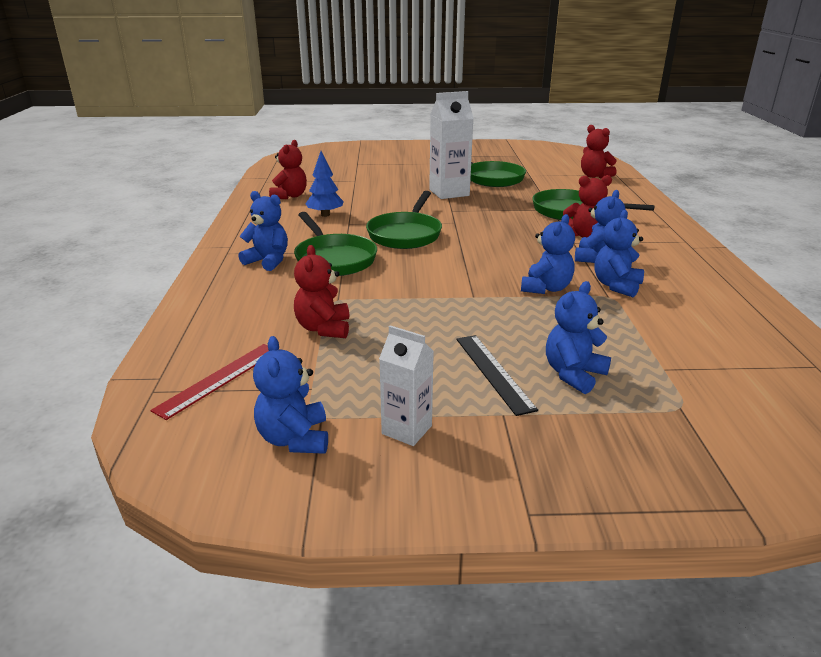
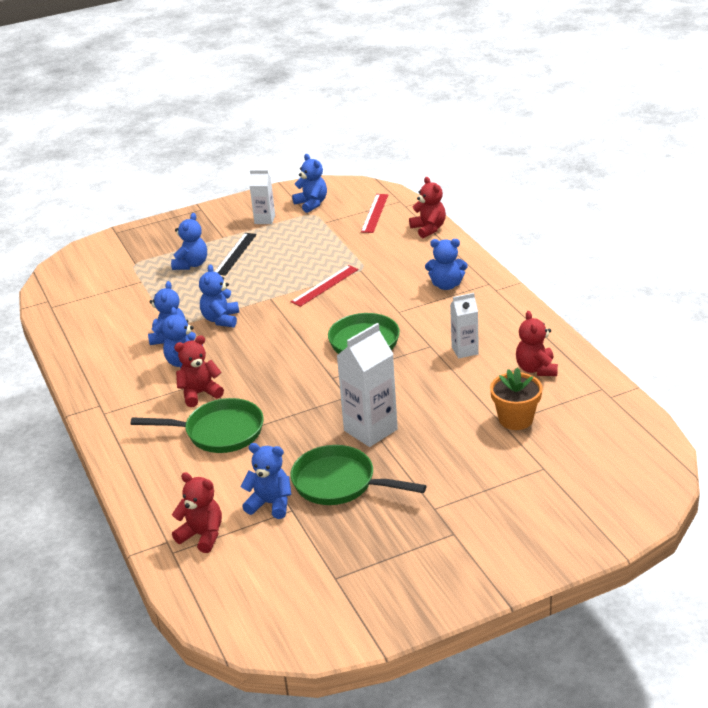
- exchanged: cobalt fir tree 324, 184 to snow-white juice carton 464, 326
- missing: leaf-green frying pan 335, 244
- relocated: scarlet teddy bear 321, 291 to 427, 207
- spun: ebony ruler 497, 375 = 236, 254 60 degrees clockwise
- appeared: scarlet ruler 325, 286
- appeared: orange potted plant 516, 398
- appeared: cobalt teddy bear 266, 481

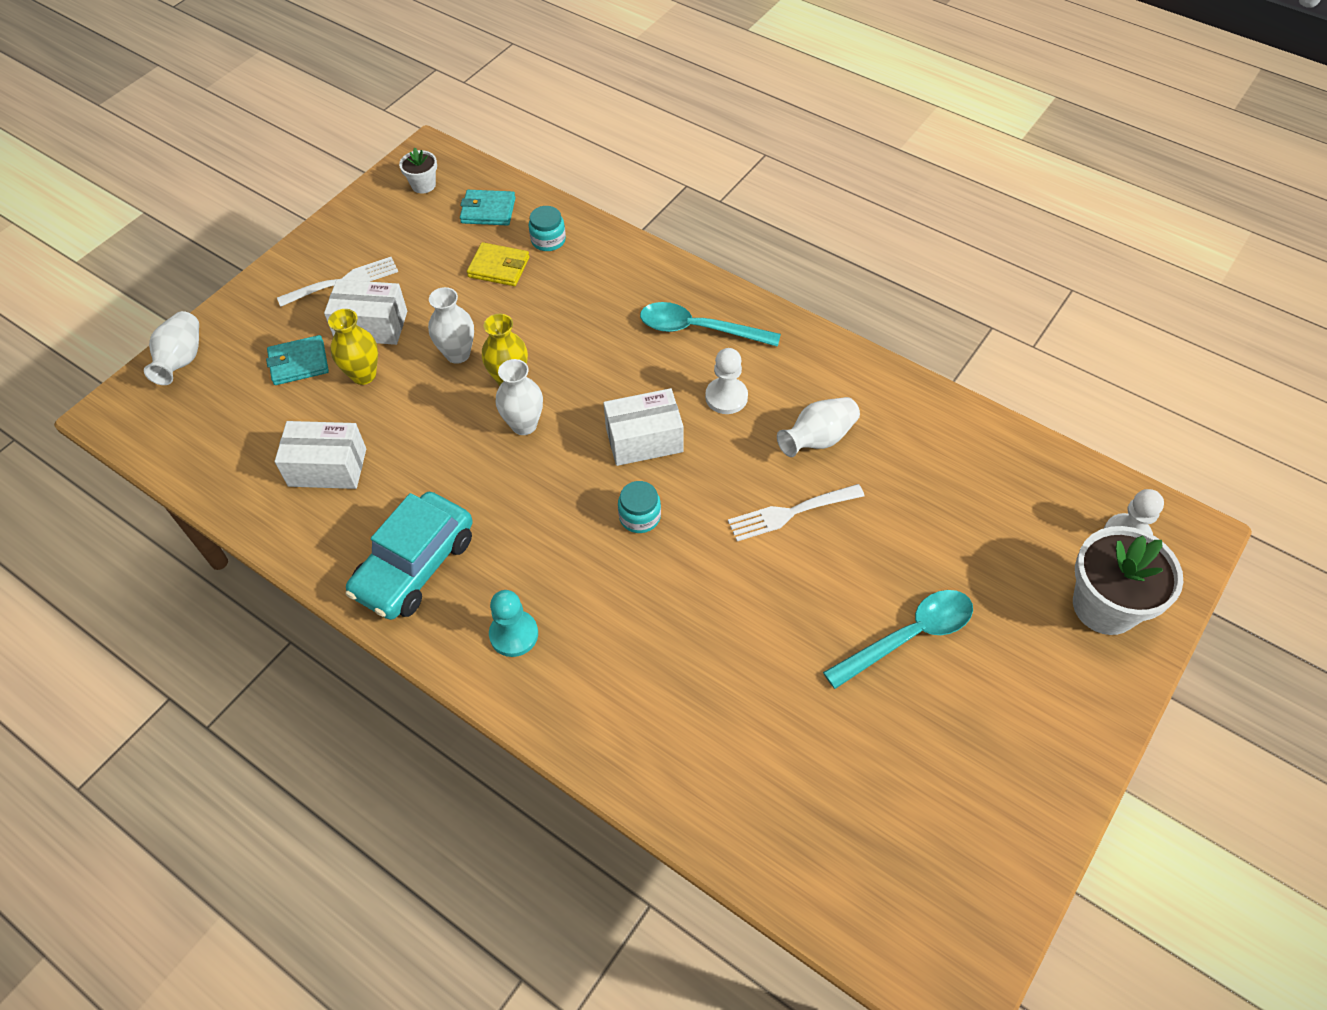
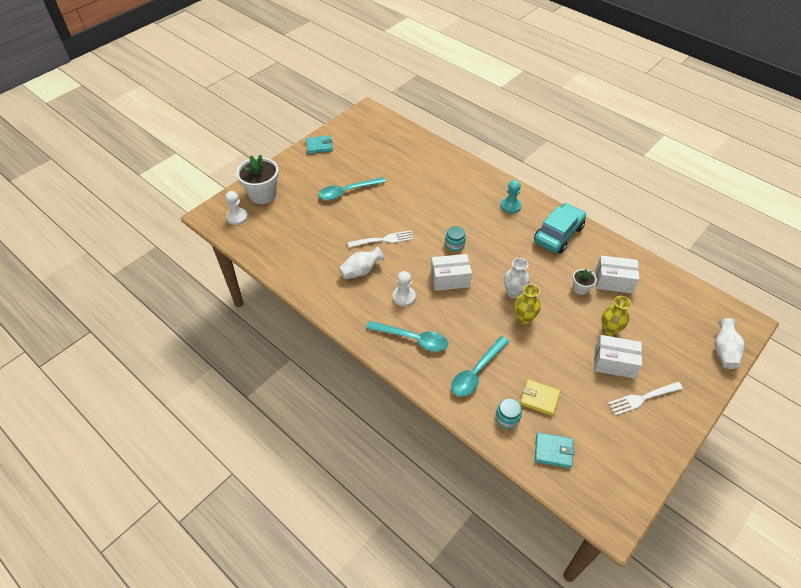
- relocated: snow-white potted plant 418, 171 to 585, 282
- missing: snow-white vase 451, 325
- relocated: aqua billfold 297, 360 to 319, 144
- appeared: aqua teaspoon 480, 366

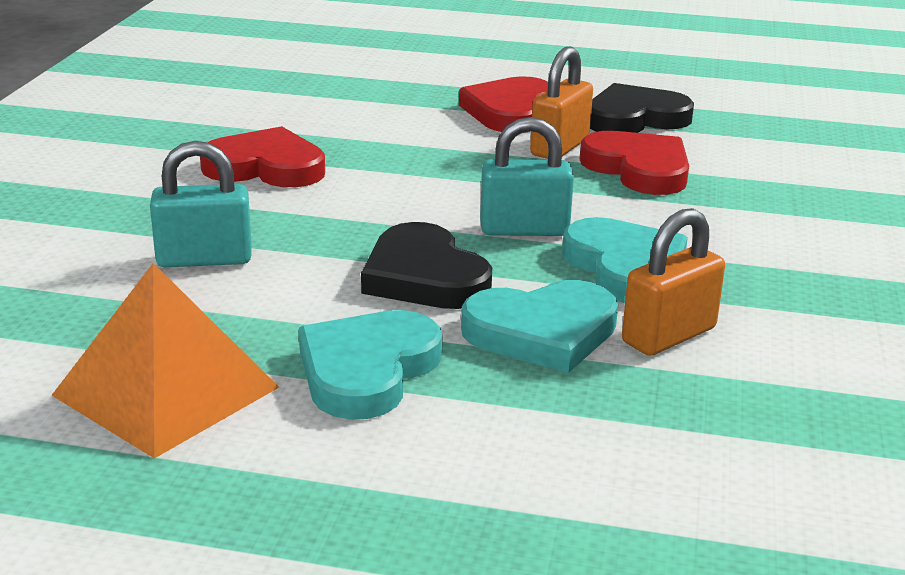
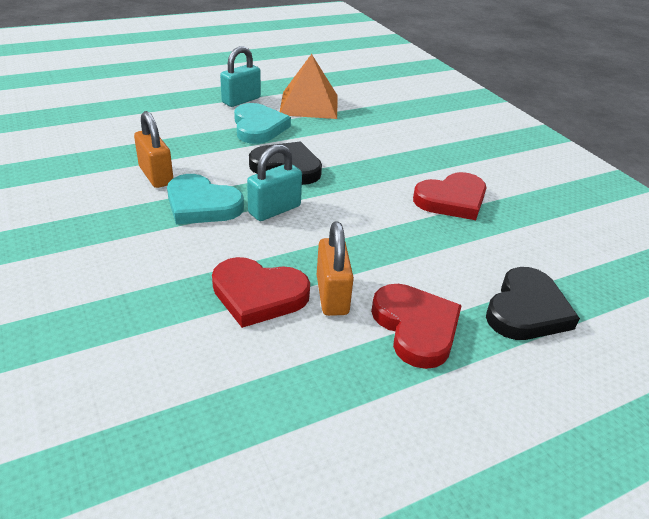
- relocated: ebony heart 642, 108 to 533, 303
- relocated: aqua small lock 201, 204 to 240, 76
- spun: orange small lock 673, 282 = 153, 149 45 degrees counterclockwise
- missing: aqua heart 539, 326

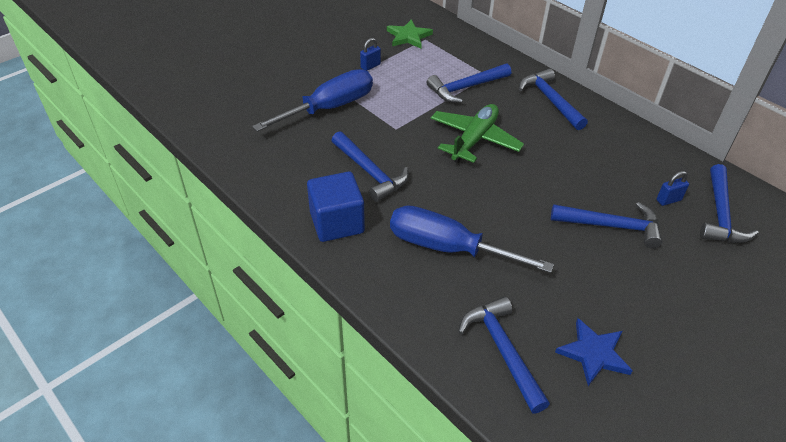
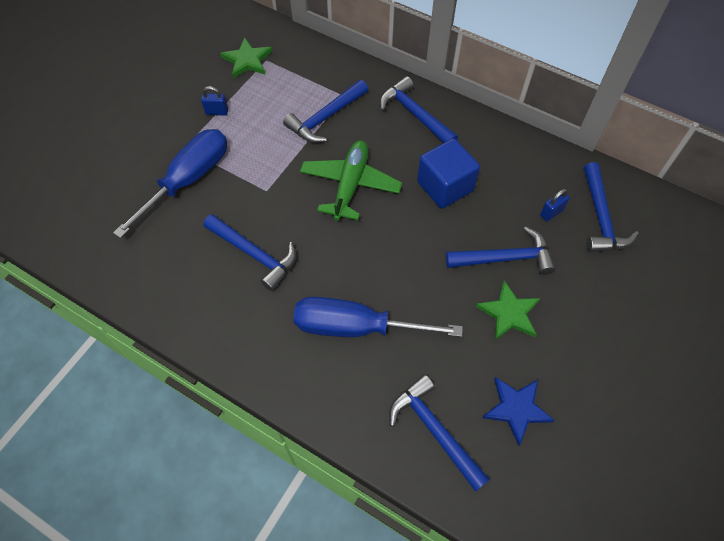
- spun: cobalt small lock 370, 54 = 214, 101 60 degrees clockwise
- relocated: cobalt solid cube 336, 207 to 448, 173
- appeared: leaf-green five-pointed star 508, 310

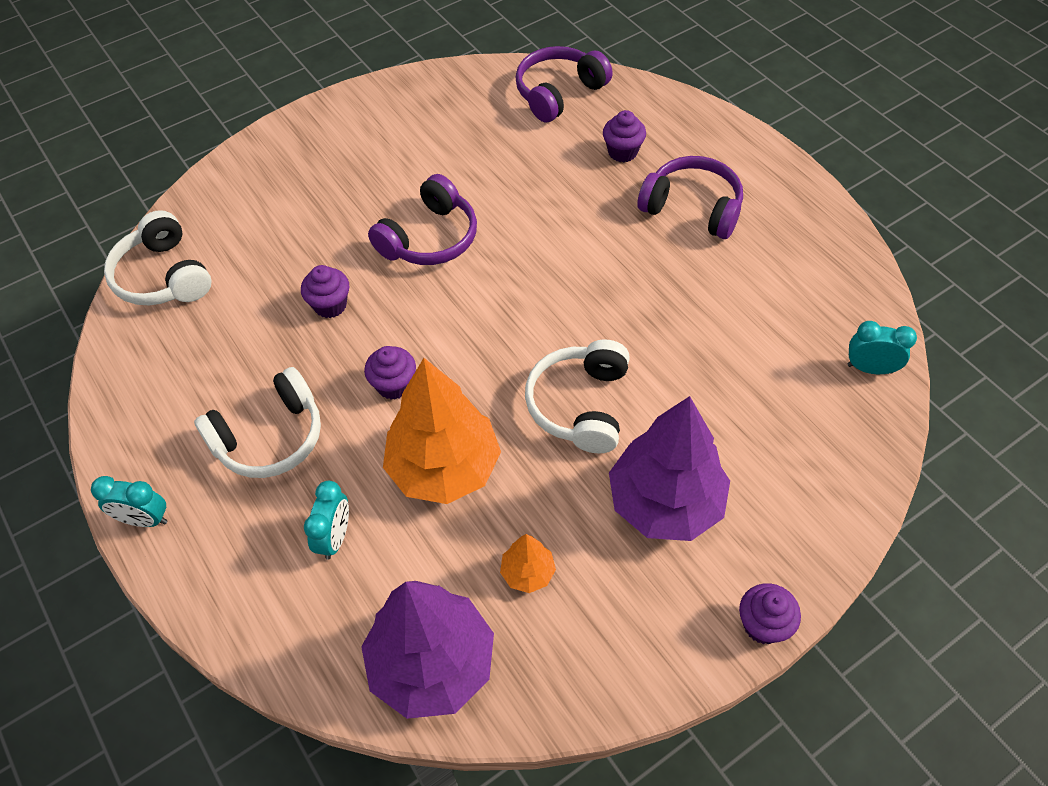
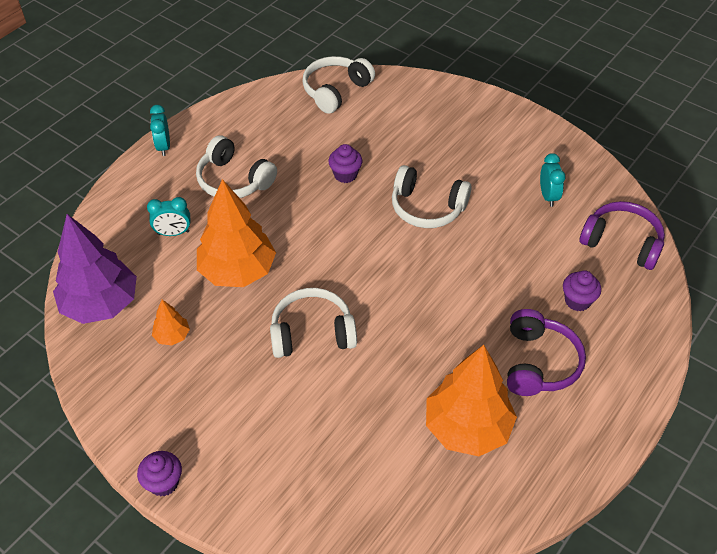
- colour: royal purple headset 422, 219 to snow-white headset 431, 196
- relocated: aqua clock 882, 347 to 553, 180
- missing: royal purple cupcake 390, 373
- missing: royal purple fir tree 669, 468
- appeared: orange fir tree 471, 400

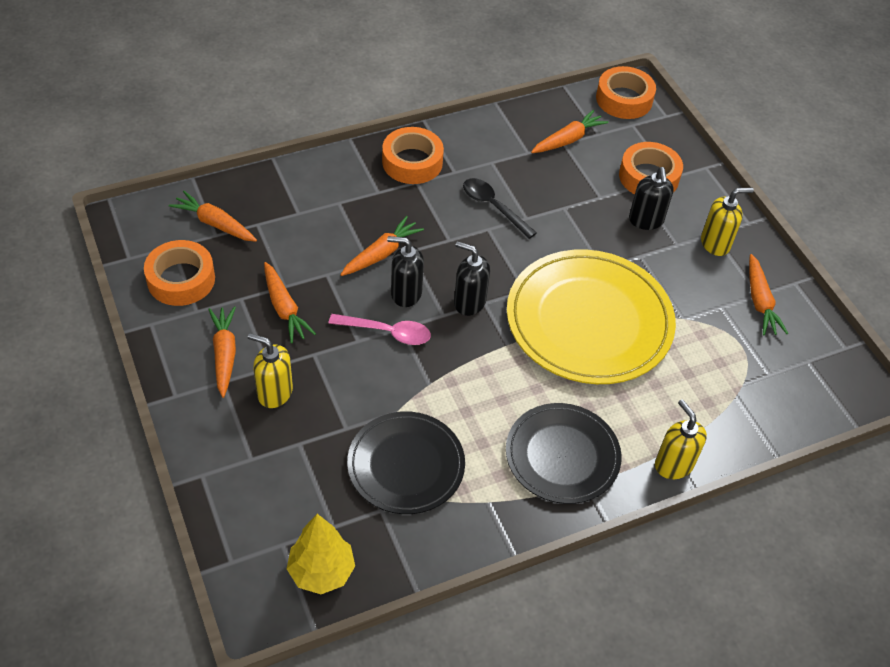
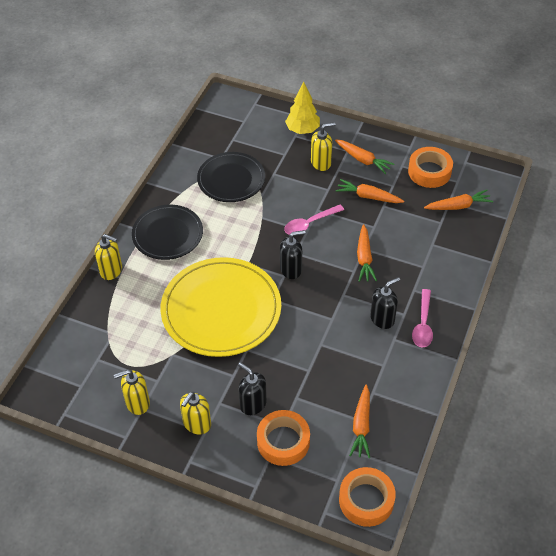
- exchanged: orange sticky tape 413, 155 to rosy teaspoon 422, 318
- missing: ebony teaspoon 500, 208
- relocated: ebony soap pump 405, 271 to 385, 303
- exchanged: orange carrot 769, 294 to golden soap pump 132, 392
- relocated: golden fir tree 321, 554 to 302, 108

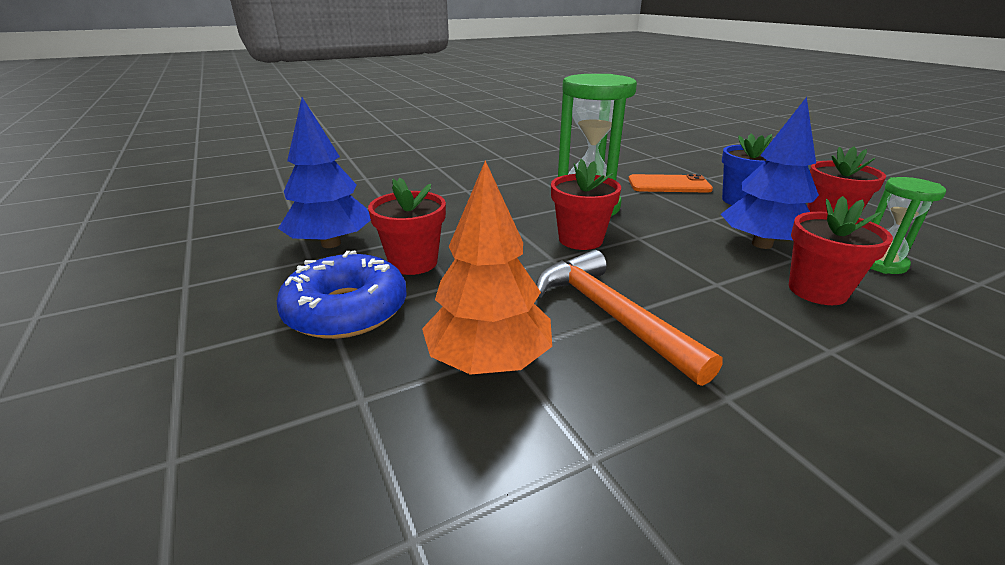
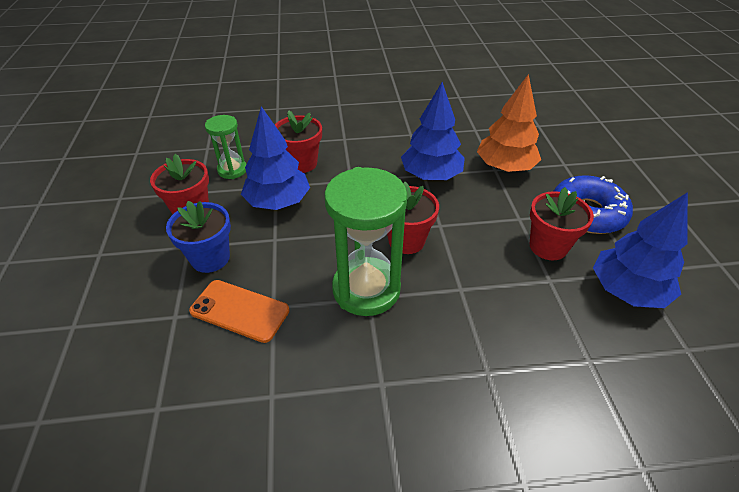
- exchanged: orange claw hammer 629, 318 to cobalt fir tree 433, 131

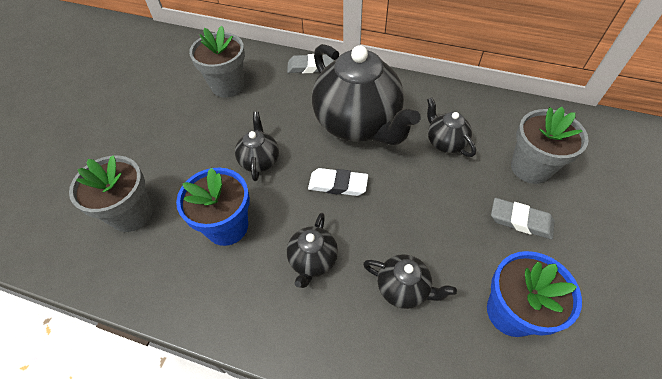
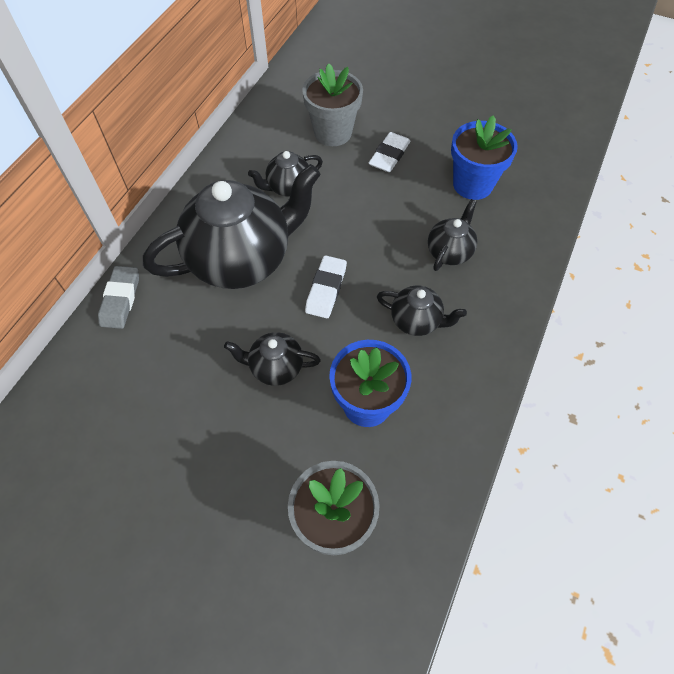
- missing: ash-grey potted plant 217, 61
- colour: ash-grey eraser 523, 219 to snow-white eraser 390, 152

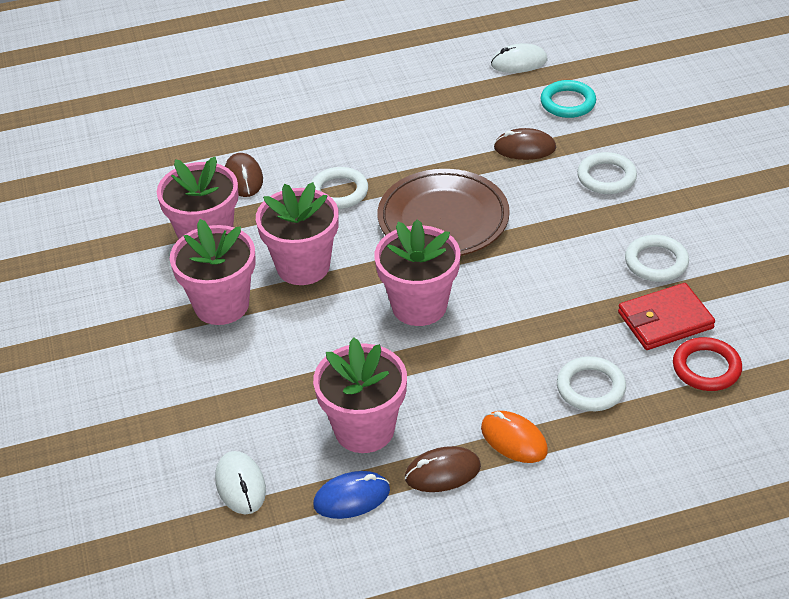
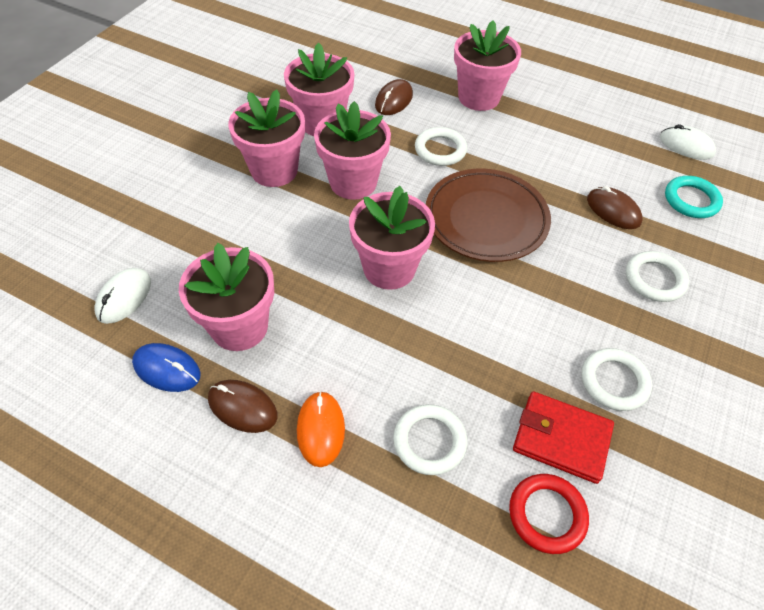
- appeared: rosy potted plant 487, 66

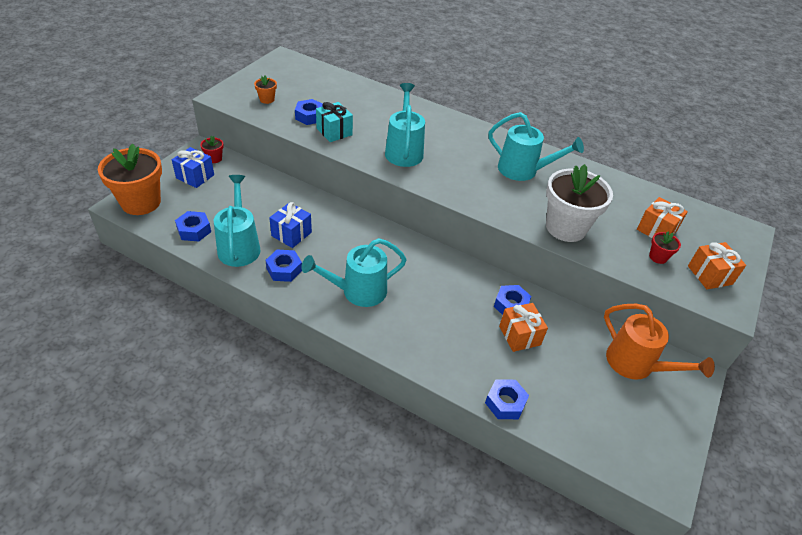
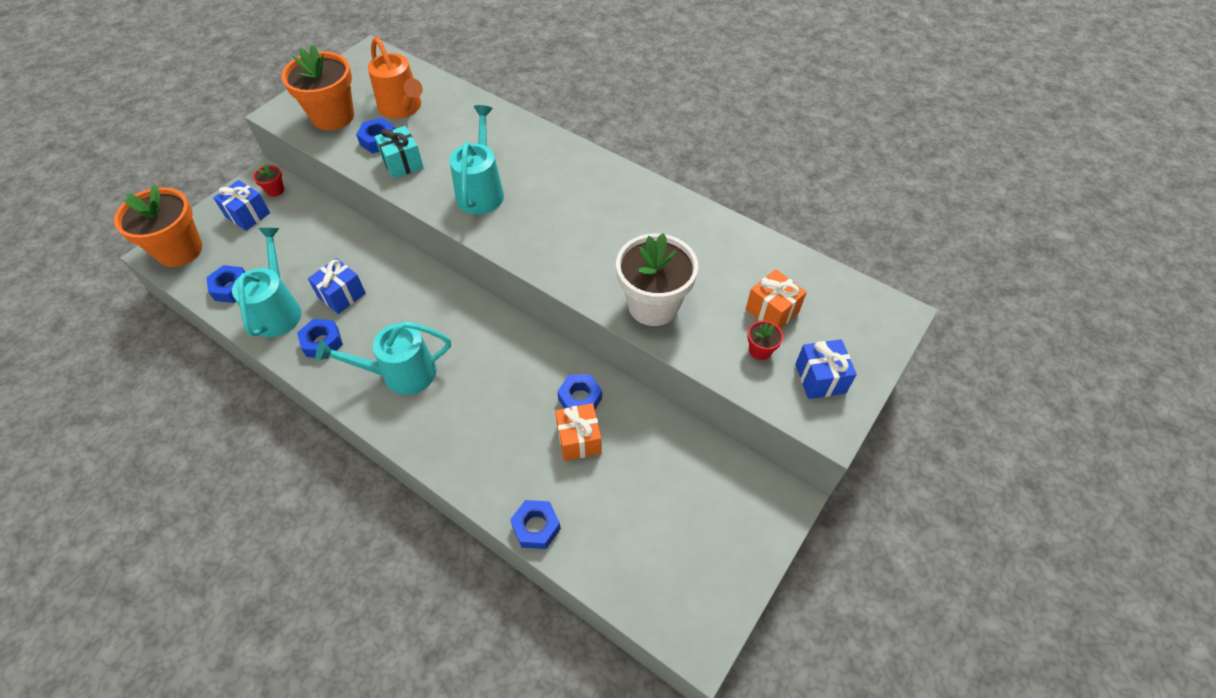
- size: orange potted plant 265, 89 = 317, 87 x2.36
- missing: aqua watering pot 536, 146
- colour: orange present 717, 265 to cobalt present 826, 369
- relocated: orange watering pot 659, 342 to 395, 78

